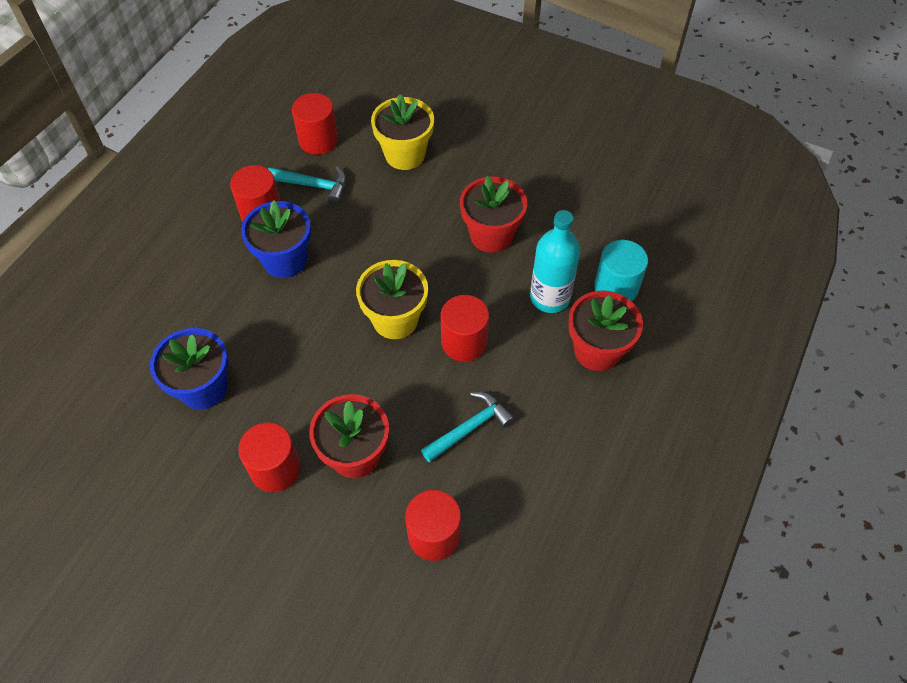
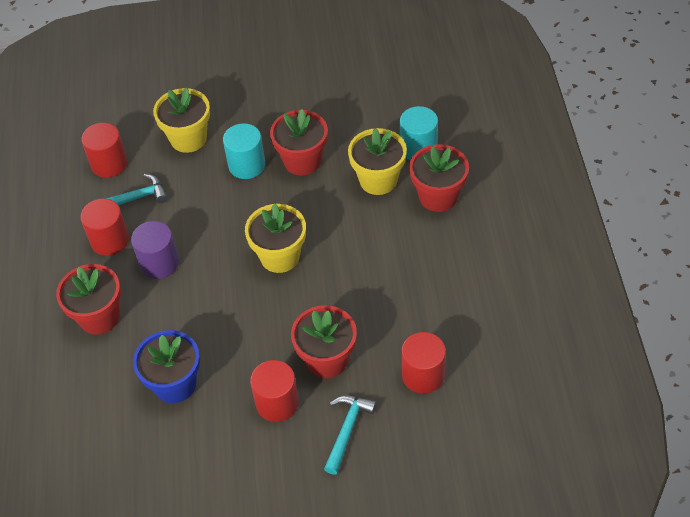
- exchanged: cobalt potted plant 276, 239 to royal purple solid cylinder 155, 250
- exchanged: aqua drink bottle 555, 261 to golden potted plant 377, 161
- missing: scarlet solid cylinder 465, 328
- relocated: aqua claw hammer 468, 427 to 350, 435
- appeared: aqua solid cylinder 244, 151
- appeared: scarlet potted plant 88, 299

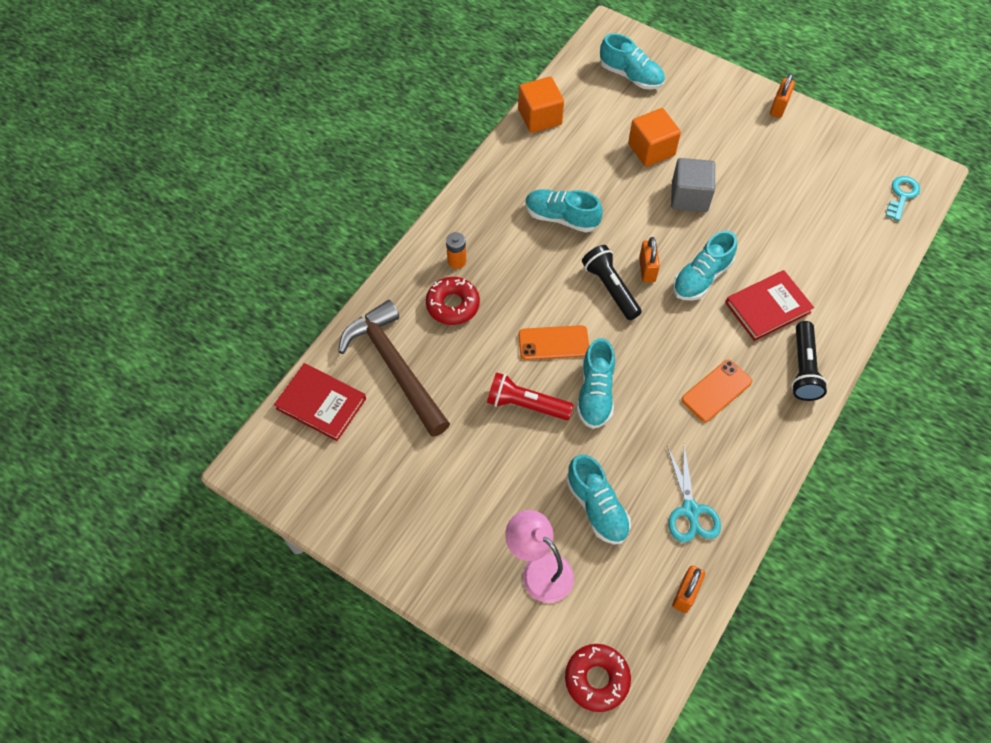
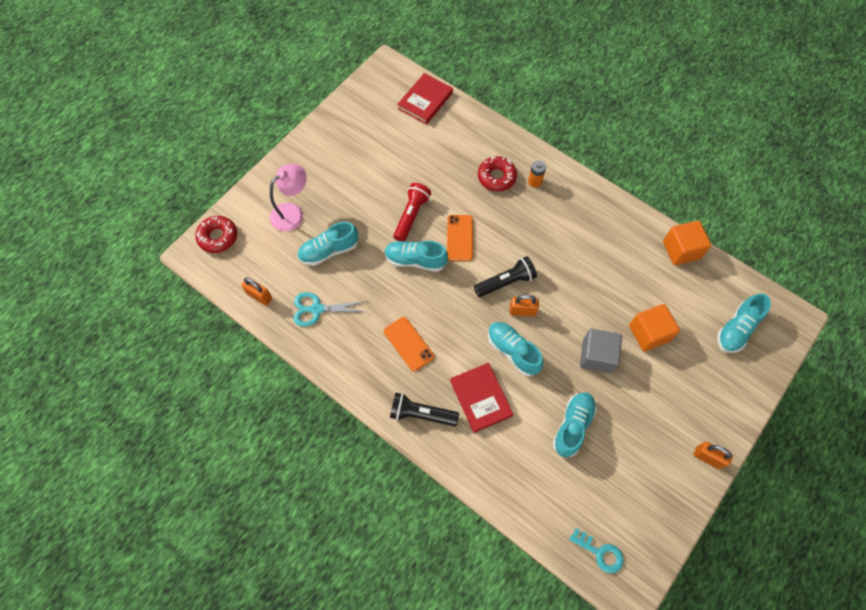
- relocated: aqua shoe 564, 211 to 575, 424
- missing: brown claw hammer 394, 368

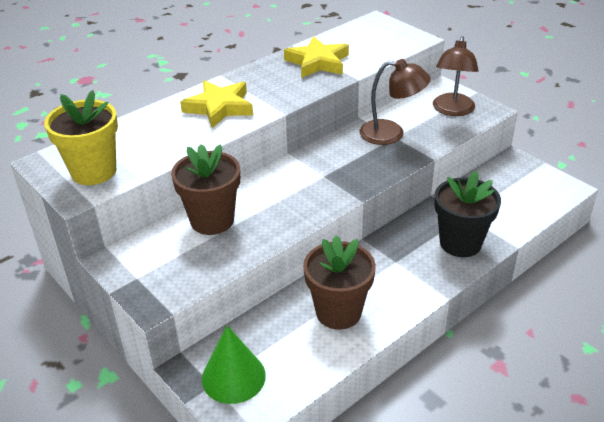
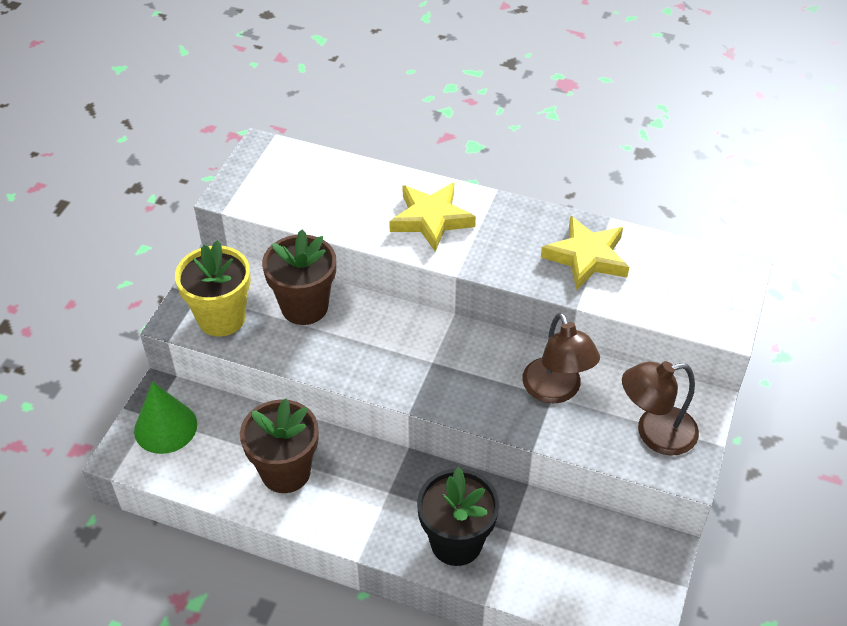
- relocated: golden potted plant 81, 137 to 213, 288

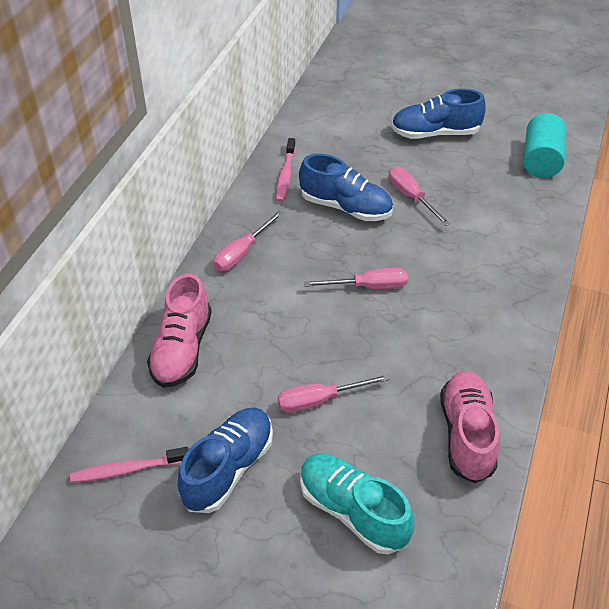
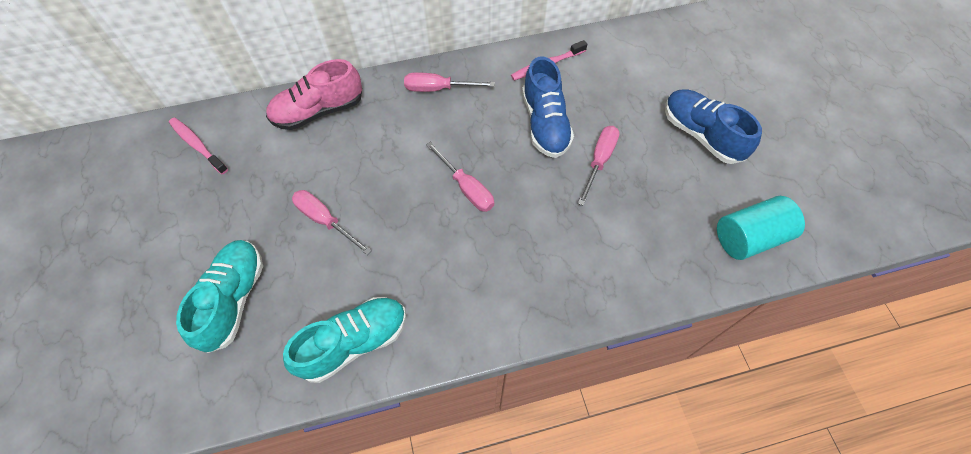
- colour: rosy shoe 470, 427 to aqua shoe 344, 340
- missing: cobalt shoe 225, 460

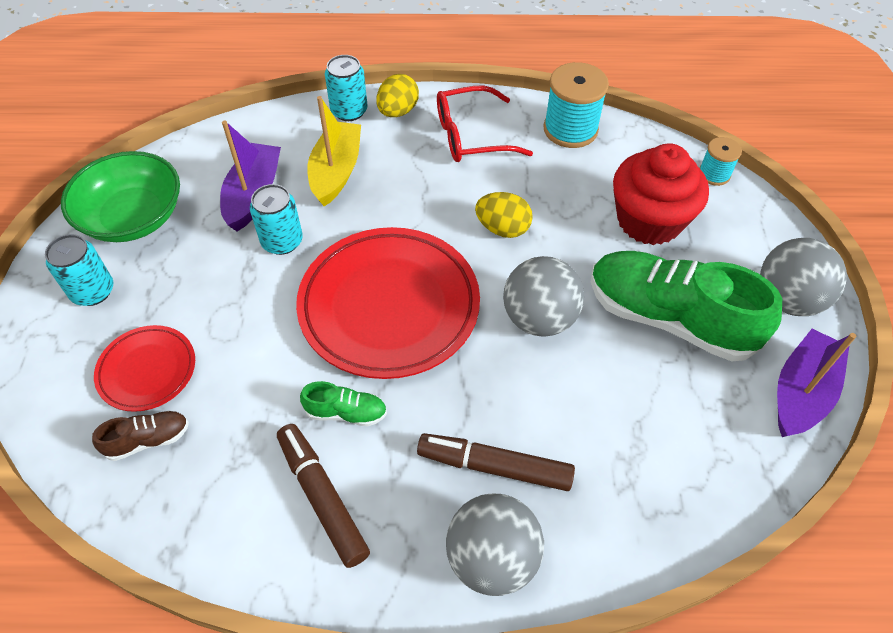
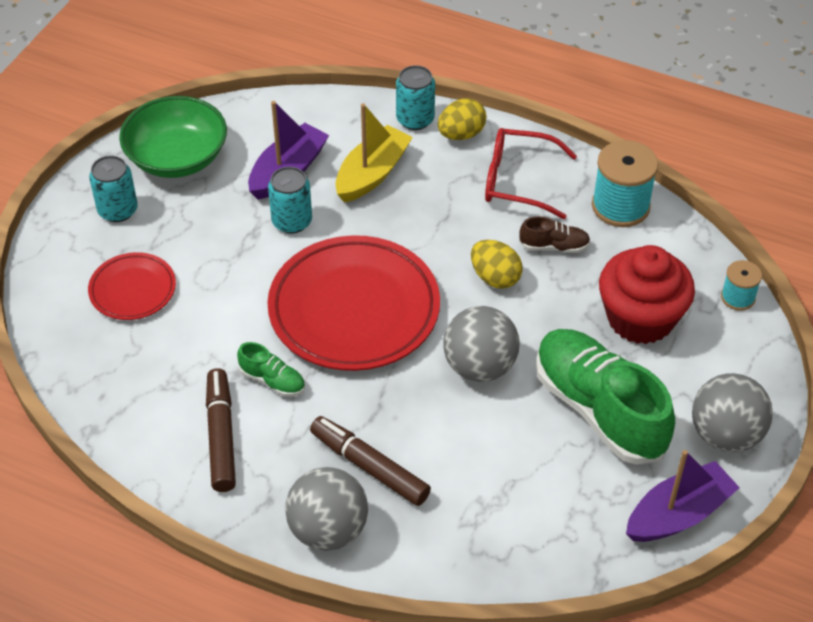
- relocated: brown shoe 140, 436 to 554, 234

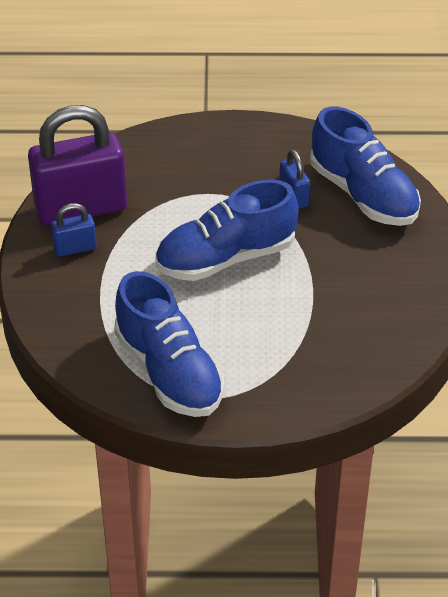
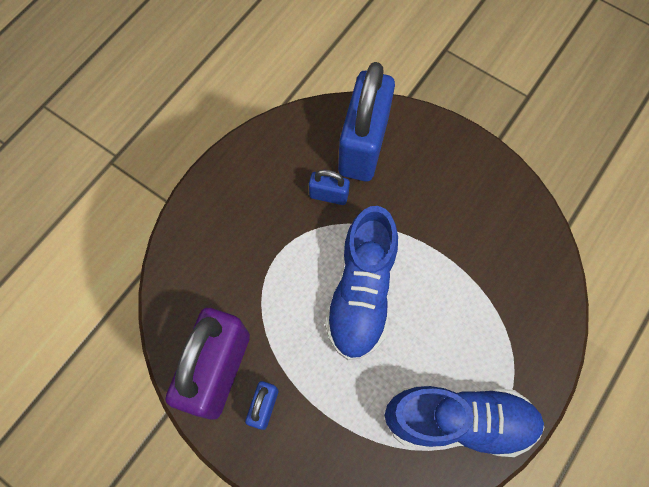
- exchanged: cobalt shoe 365, 166 to cobalt small lock 366, 121

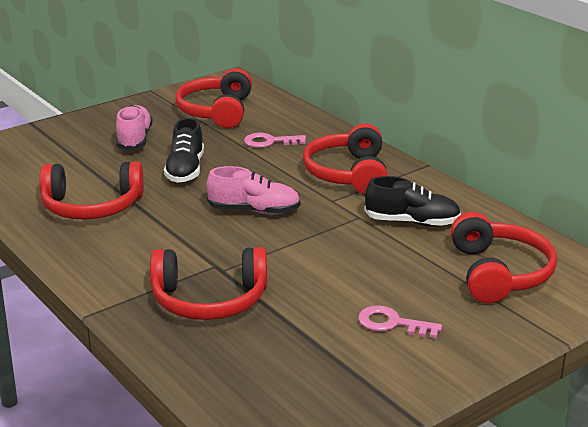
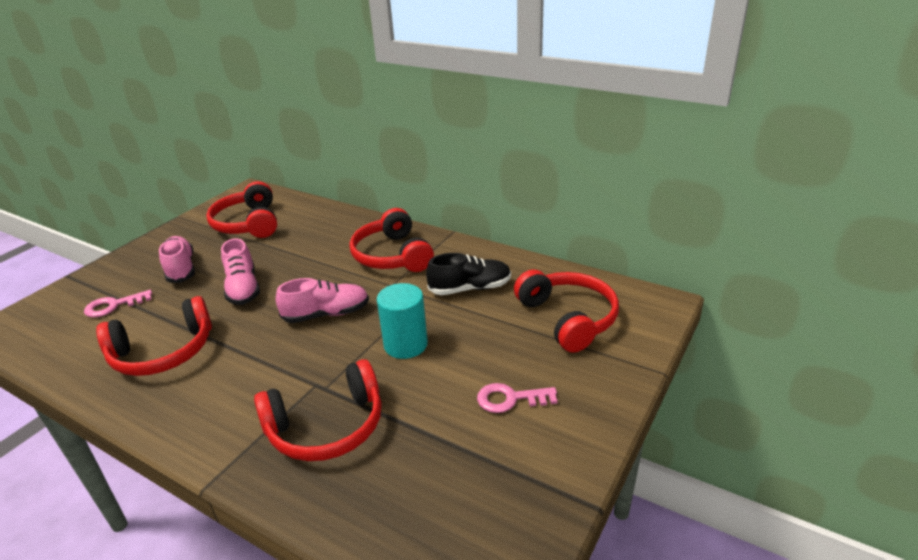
- colour: ebony shoe 184, 150 to rosy shoe 240, 271
- relocated: rosy door key 275, 140 to 118, 304
- appeared: aqua solid cylinder 402, 321

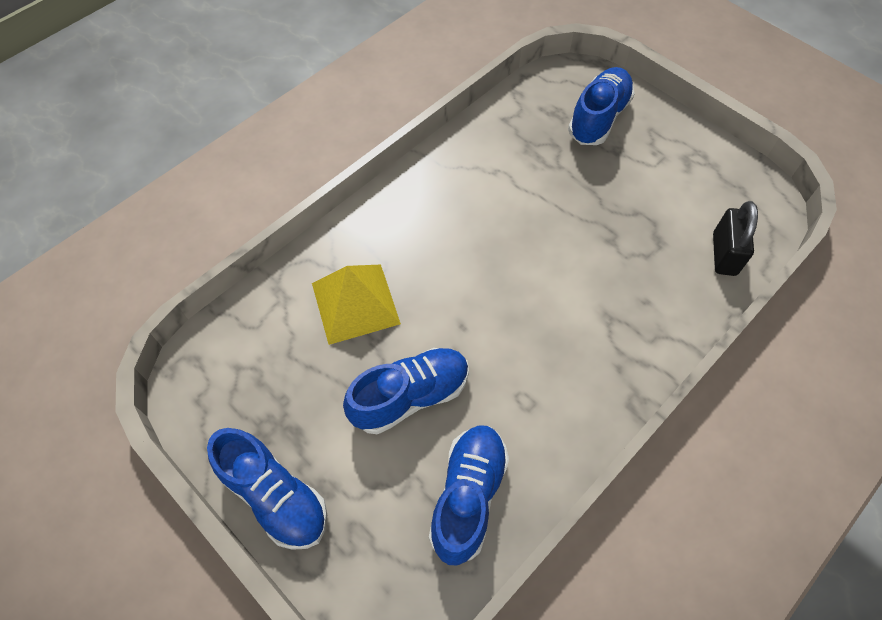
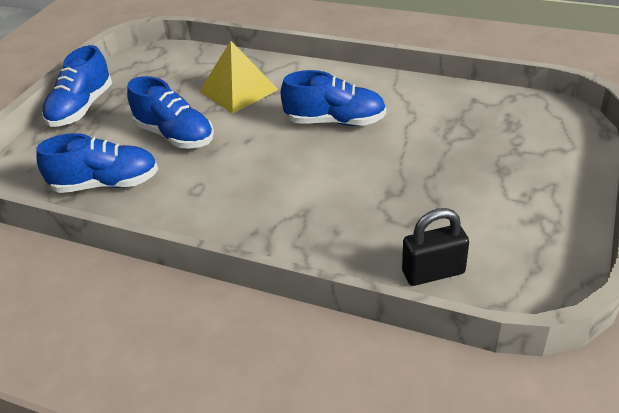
- relocated: cobalt shoe 601, 106 to 333, 98

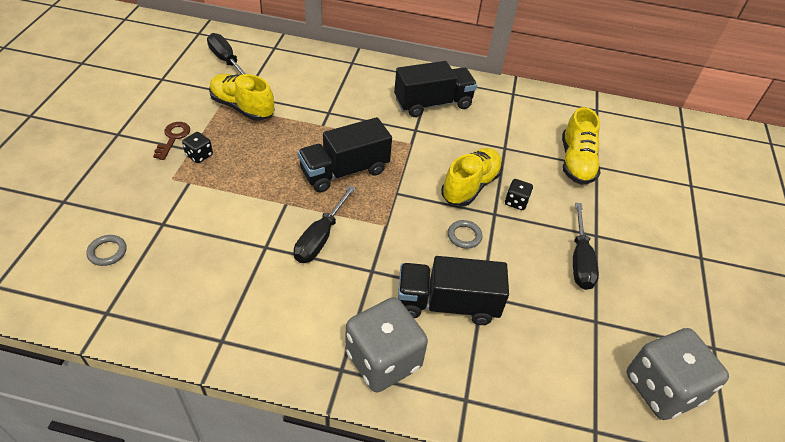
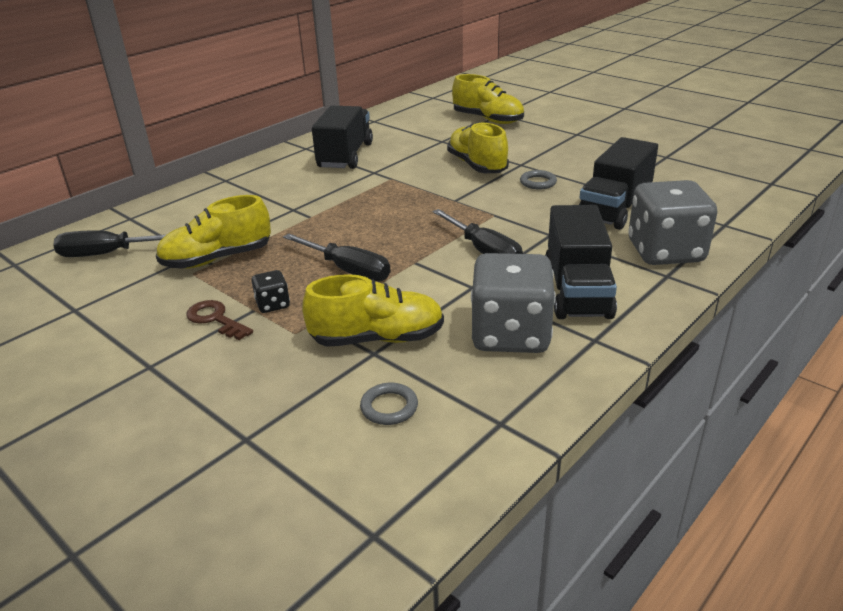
- relocated: ebony toy truck 345, 155 to 581, 262
- missing: ebony dice 519, 194
- relocated: ebony flat screwdriver 586, 246 to 336, 257
- relocated: ash-grey dice 678, 374 to 513, 303
- appeared: golden shoe 373, 310

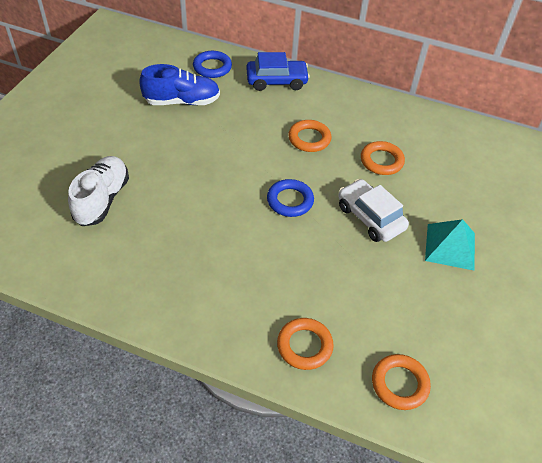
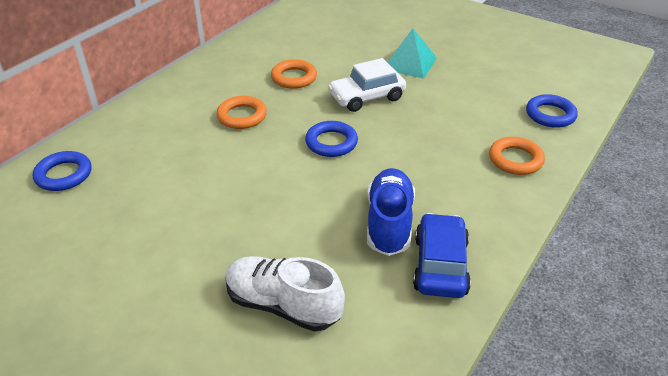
- relocated: cobalt automobile 278, 71 to 442, 255
- relocated: cobalt shoe 179, 84 to 391, 212
- colour: orange torus 401, 382 to cobalt torus 552, 111

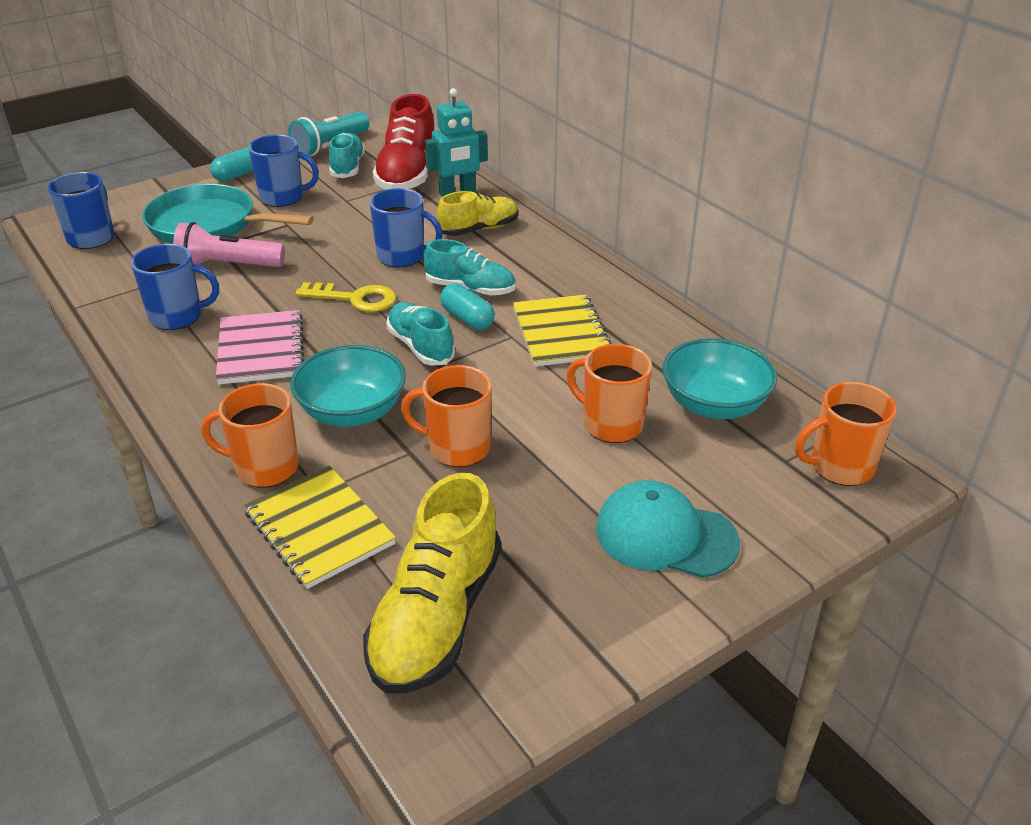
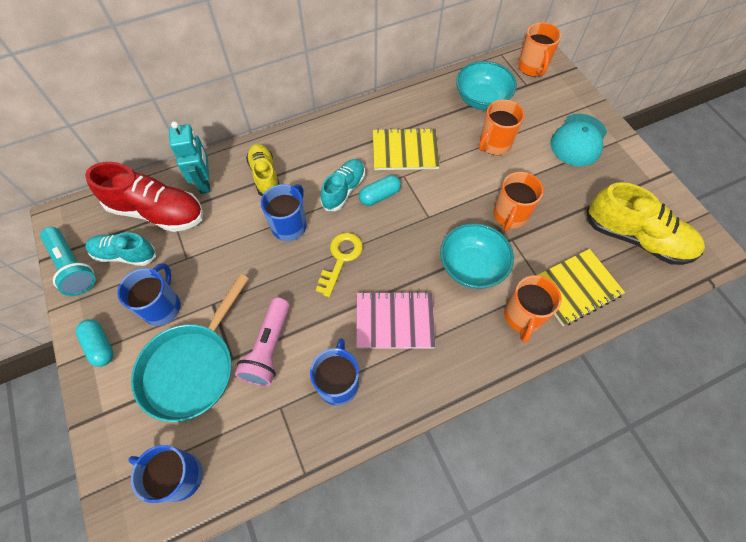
- missing: aqua shoe 420, 334

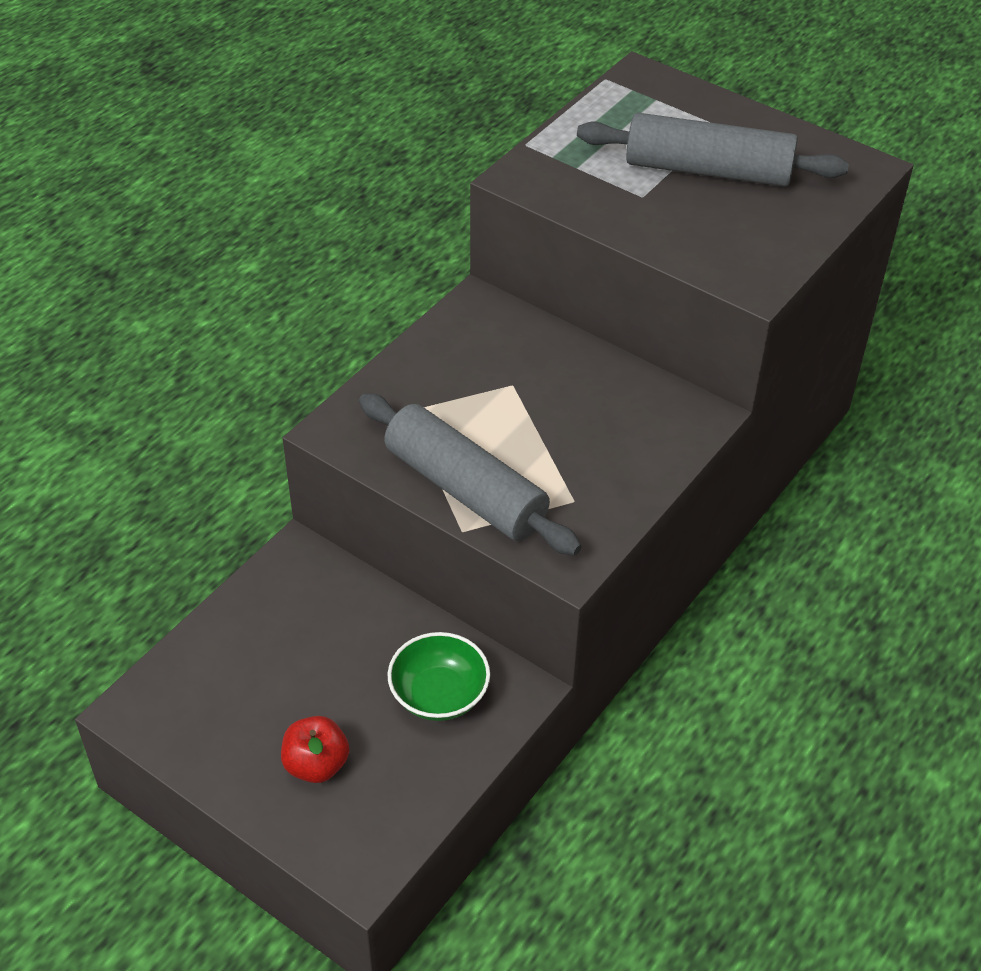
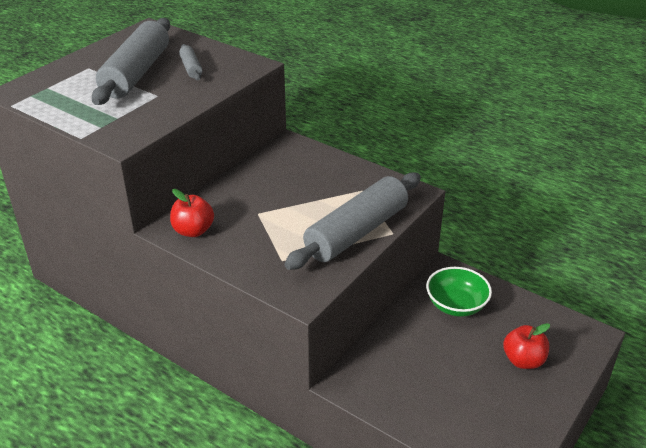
- appeared: ash-grey pastry roller 191, 62
- appeared: scarlet apple fruit 192, 213

